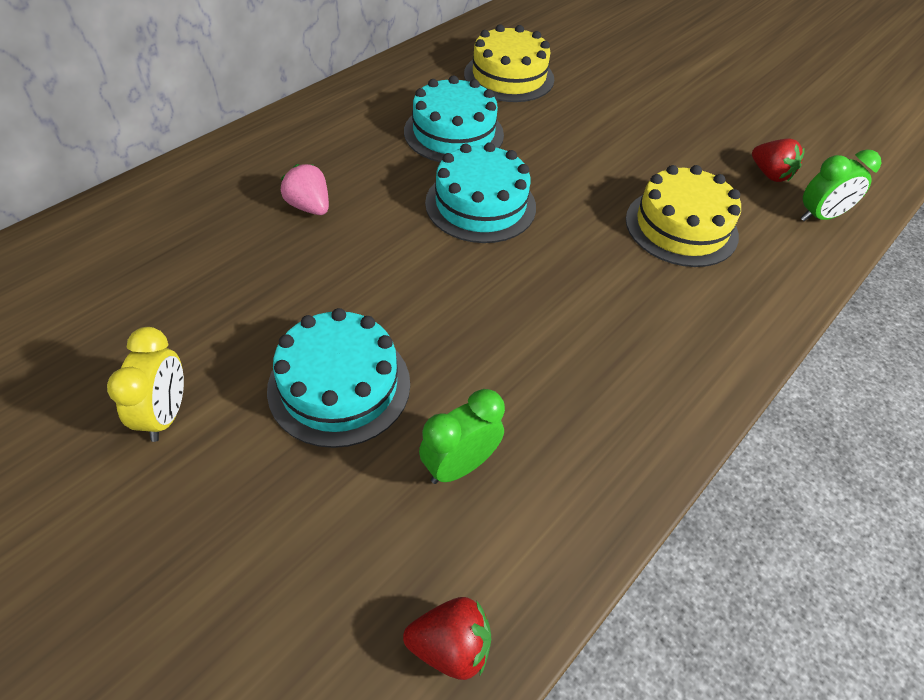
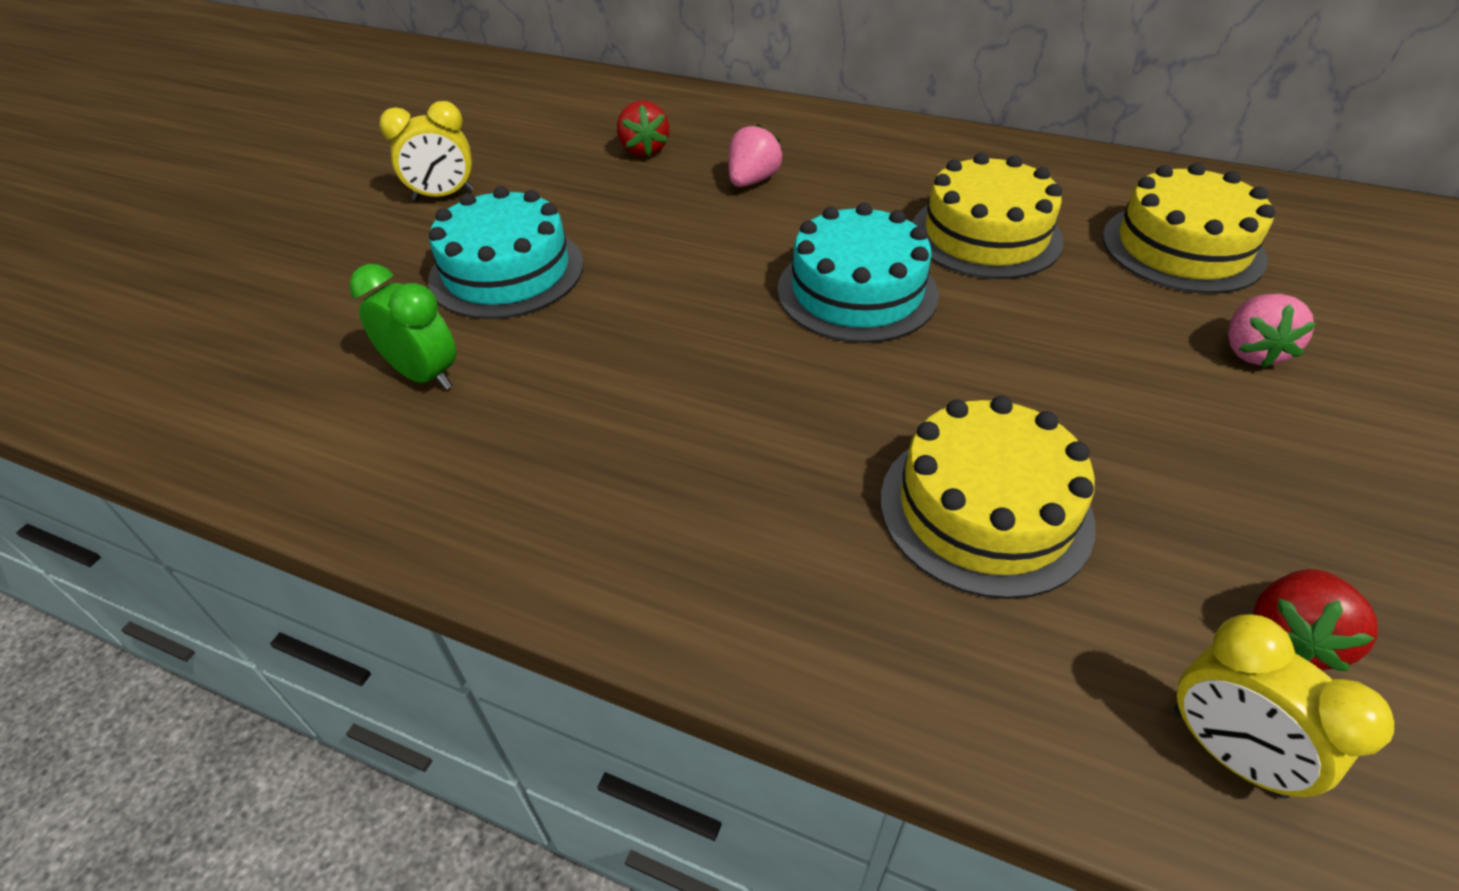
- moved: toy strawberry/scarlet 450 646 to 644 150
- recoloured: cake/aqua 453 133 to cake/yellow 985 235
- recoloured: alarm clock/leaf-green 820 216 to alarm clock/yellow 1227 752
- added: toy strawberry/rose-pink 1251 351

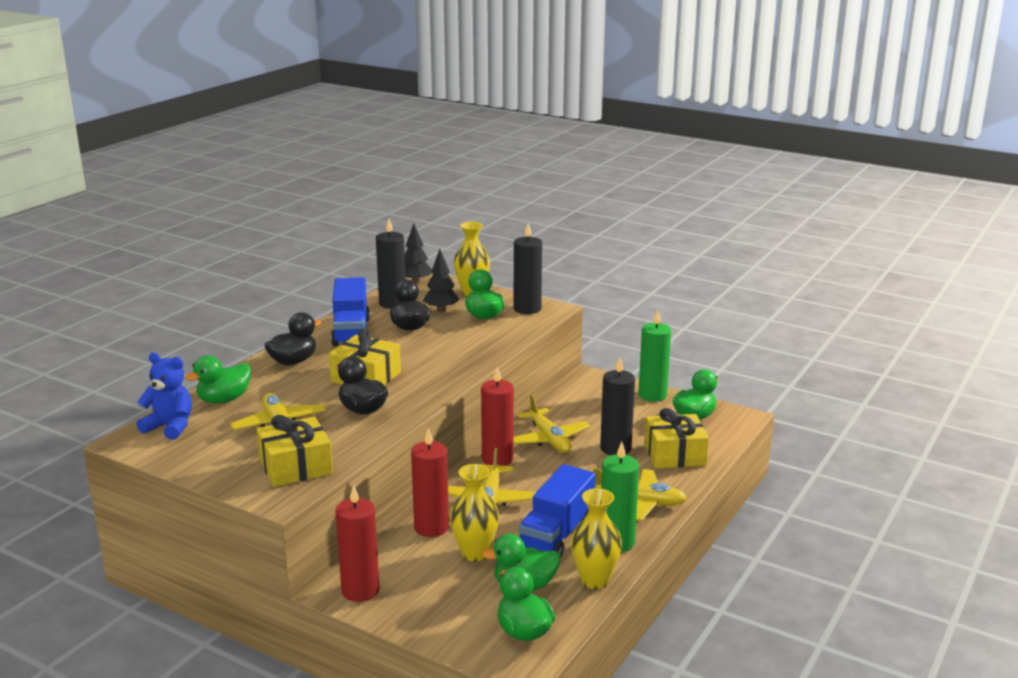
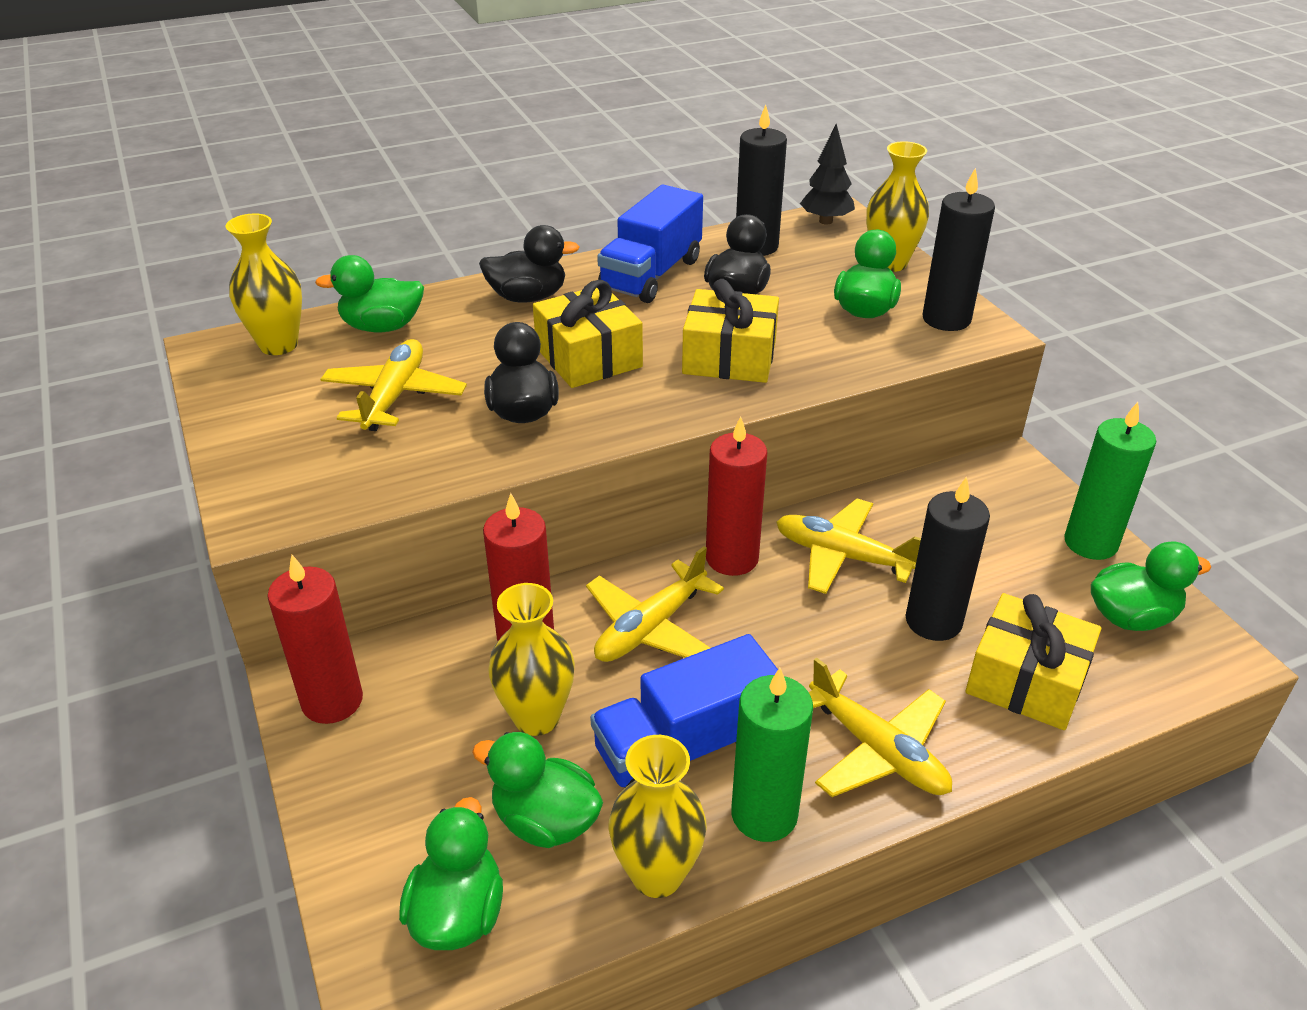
- replaced: teddy/cobalt 170 427 to tall vase/yellow 278 345
- moved: gift/yellow 296 467 to 729 357
- removed: fir tree/jet-black 441 310
- turned: plane/yellow 549 439 = 842 556 105 degrees clockwise

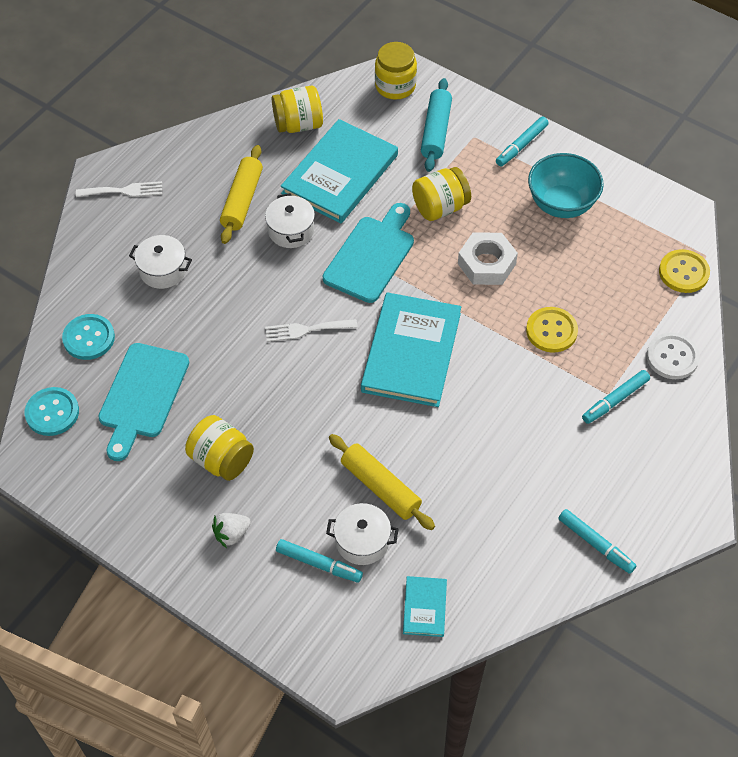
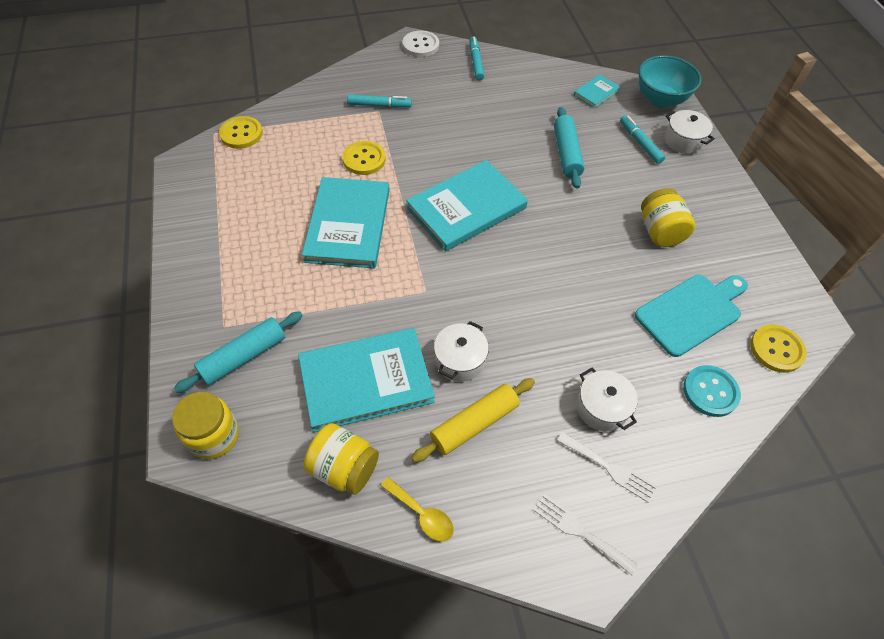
- recoloured: button/aqua 52 412 to button/yellow 776 349
- removed: toy strawberry/white 231 534
- moved: fork/white 306 330 to 609 468
- removed: chopping board/aqua 371 256
- moved: stockpot/white 362 541 to 683 141
- recoloured: dough roller/yellow 381 487 to dough roller/aqua 566 153
- removed: jar/yellow 440 207
- replaced: hexagon nut/white 486 264 to hardback/aqua 348 225
- removed: felt pen/aqua 521 145
- moved: serving bowl/aqua 561 204 to 660 99
- moved: button/white 672 357 to 420 45
- added: teaspoon/yellow 422 514

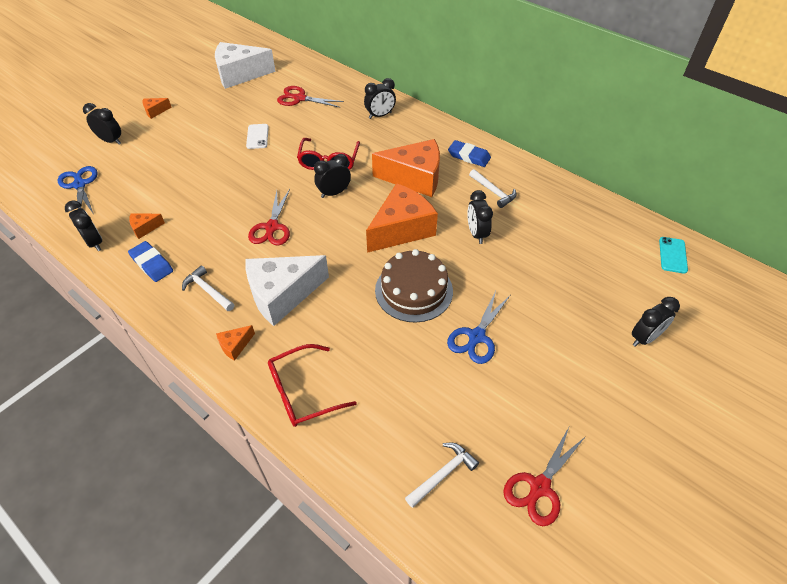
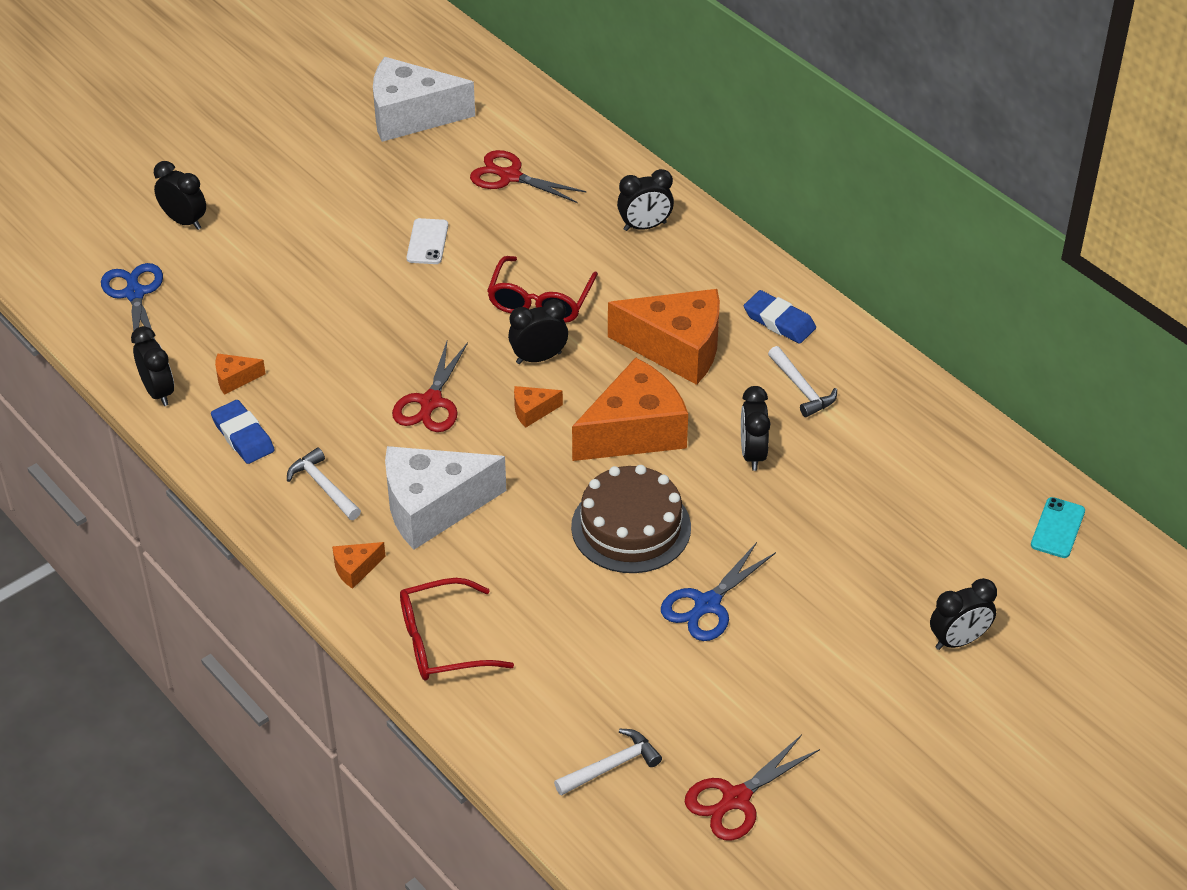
- moved: cheese/bright orange 155 111 to 532 411

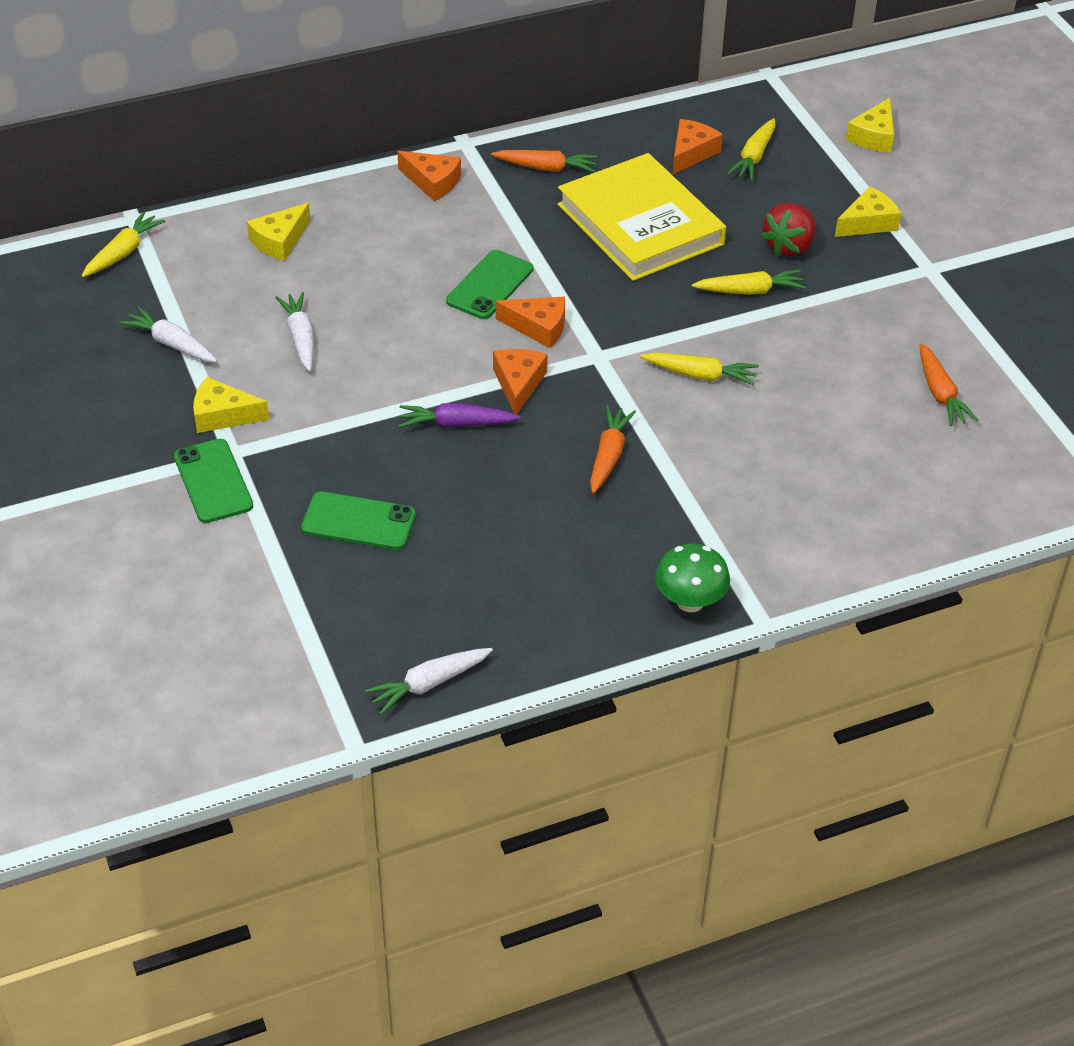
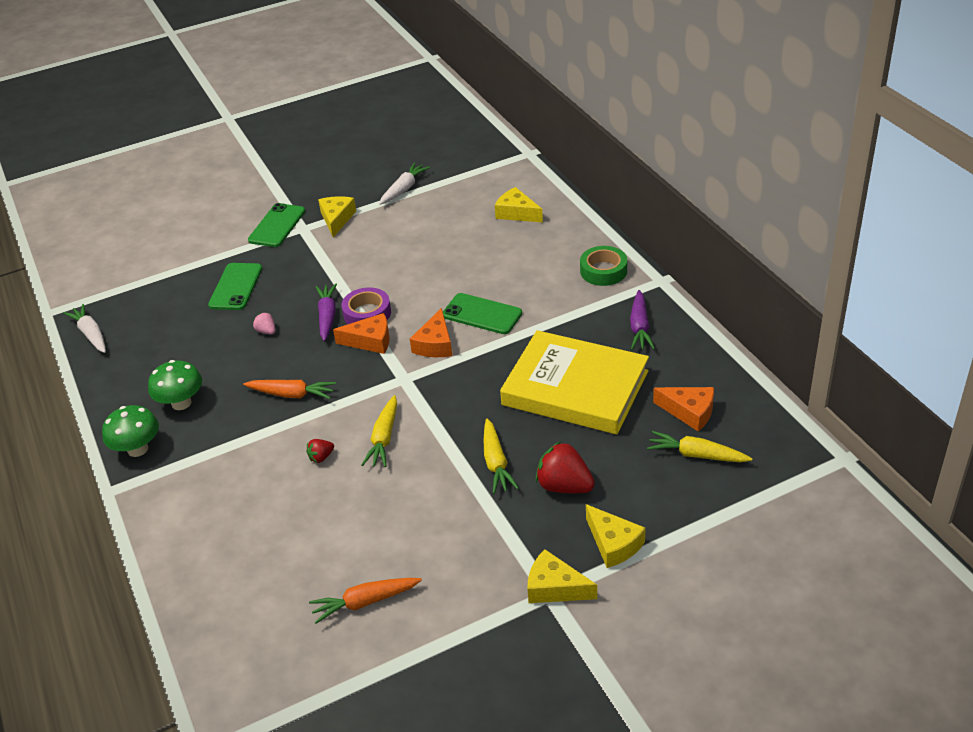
- removed: root vegetable/yellow 123 252
- turned: smartphone/leaf-green 213 481 = 277 226 45 degrees counterclockwise
- removed: root vegetable/white 300 337
- replaced: cheese/bright orange 432 182 to sticky tape/leaf-green 603 271
- recoloured: root vegetable/bright orange 546 168 to root vegetable/violet 640 327
- turned: hardback/yellow 640 224 = 575 388 60 degrees clockwise
- moved: cheese/yellow 874 136 to 554 587
- added: mushroom/leaf-green 181 403
- added: toy strawberry/rose-pink 266 331
- added: toy strawberry/scarlet 321 457
- added: sticky tape/violet 367 313

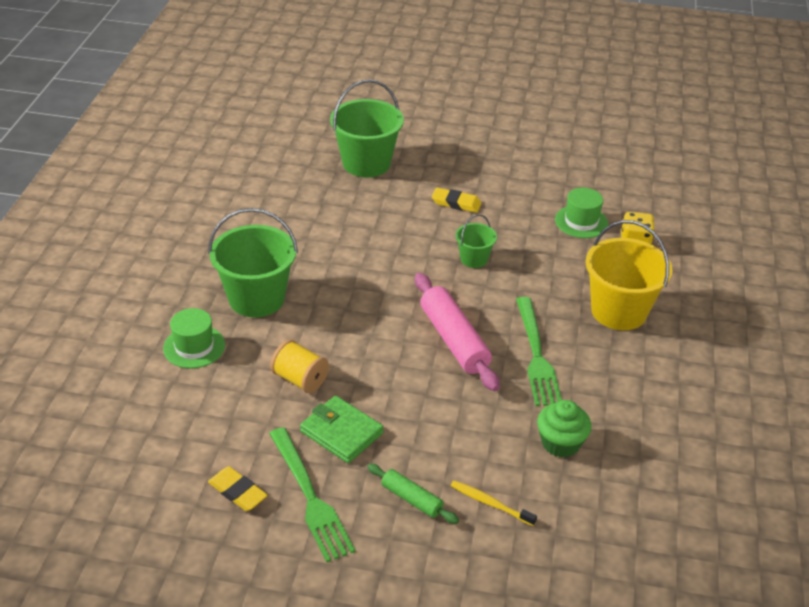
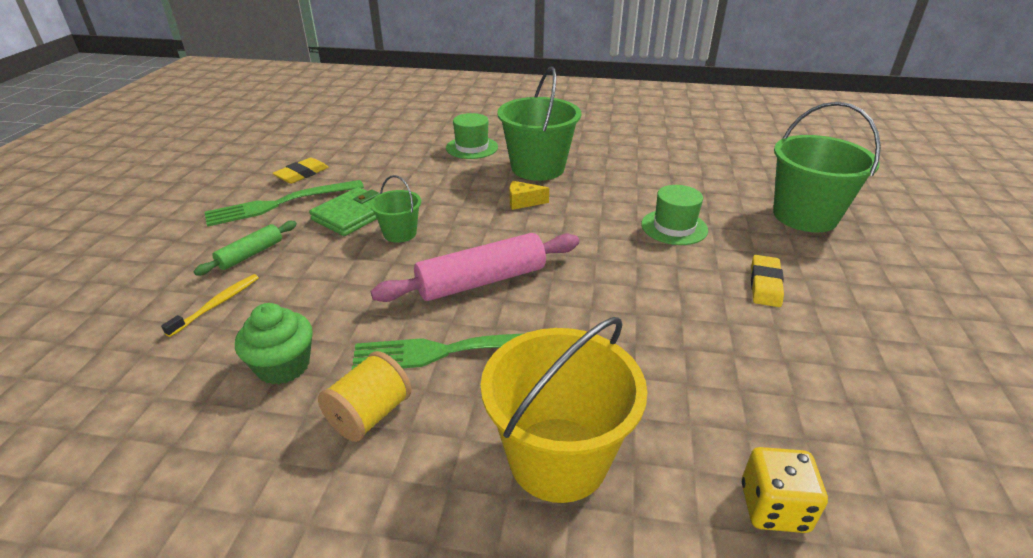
- moved: spool/yellow 300 379 to 370 415
- moved: sand bucket/leaf-green 474 259 to 400 233
- moved: top hat/leaf-green 581 221 to 674 227
- added: cheese/yellow 523 202

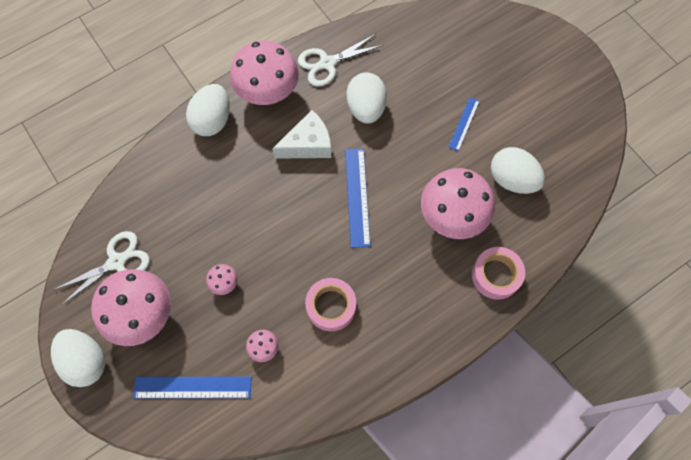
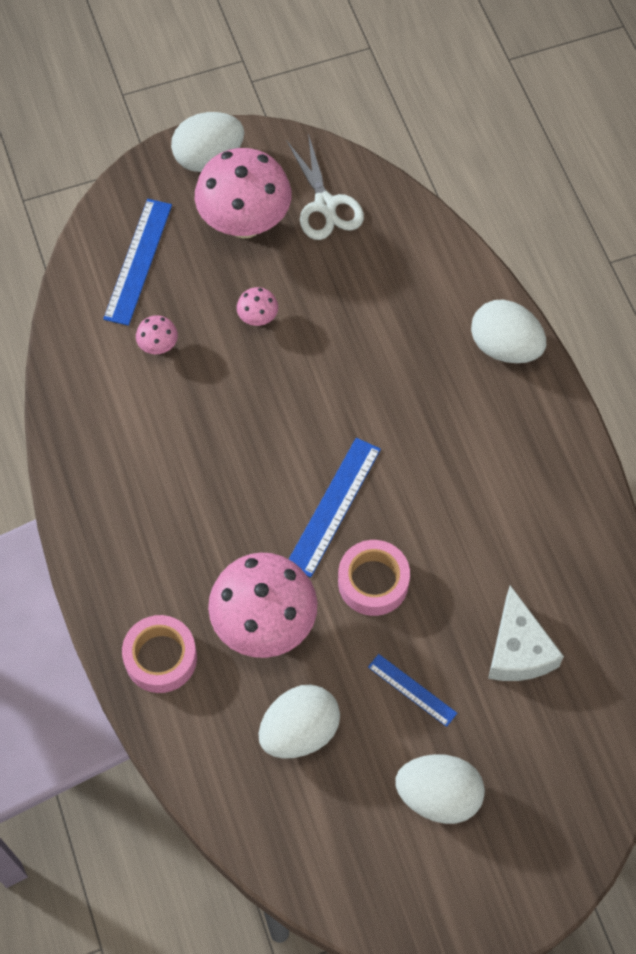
- removed: mushroom/rose-pink 268 93
- moved: cheese/white 308 144 to 518 650
- removed: shears/white 327 63
- moved: sticky tape/rose-pink 331 306 to 373 582
- turned: ruler/cobalt 357 197 = 333 506 75 degrees counterclockwise
- moved: toy egg/white 366 108 to 438 796

